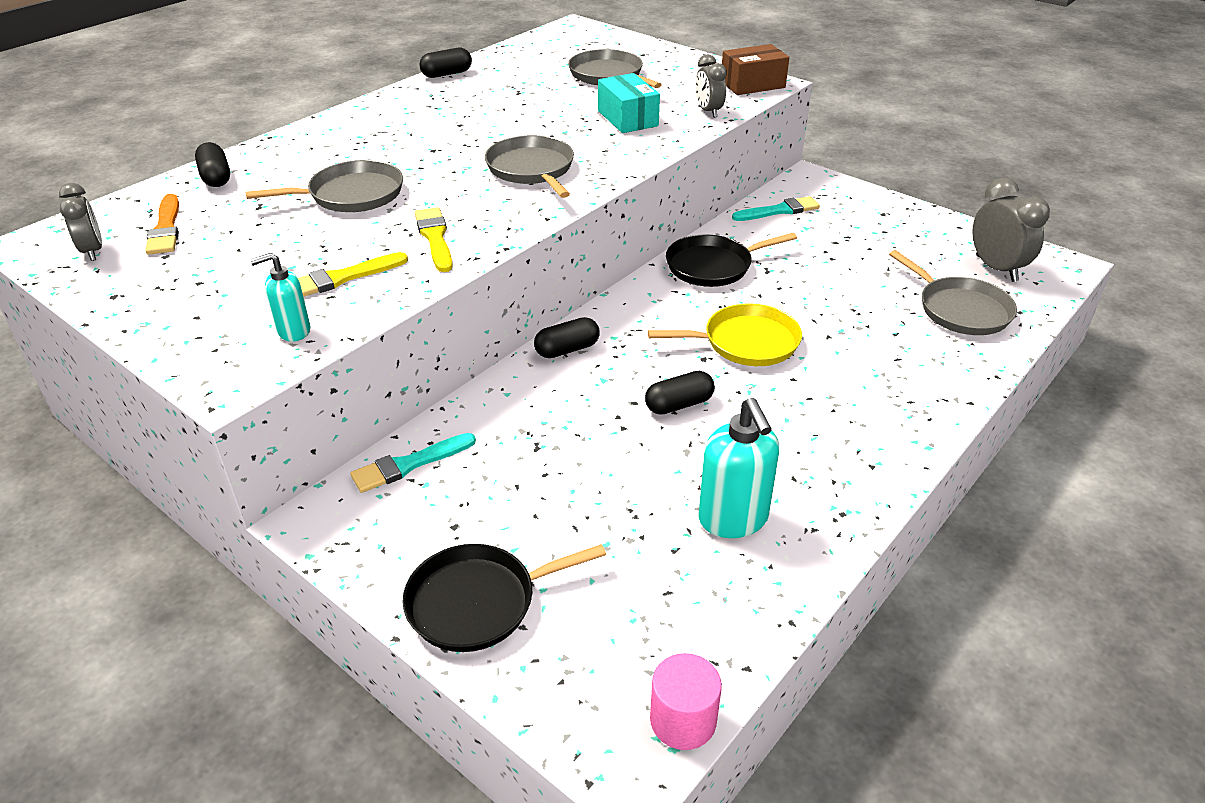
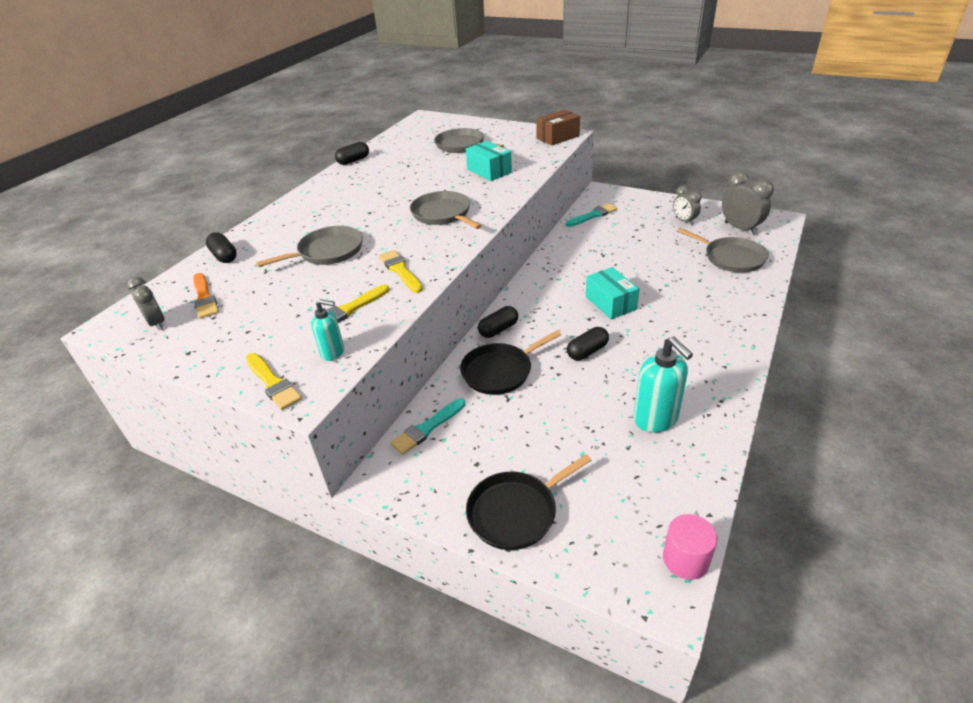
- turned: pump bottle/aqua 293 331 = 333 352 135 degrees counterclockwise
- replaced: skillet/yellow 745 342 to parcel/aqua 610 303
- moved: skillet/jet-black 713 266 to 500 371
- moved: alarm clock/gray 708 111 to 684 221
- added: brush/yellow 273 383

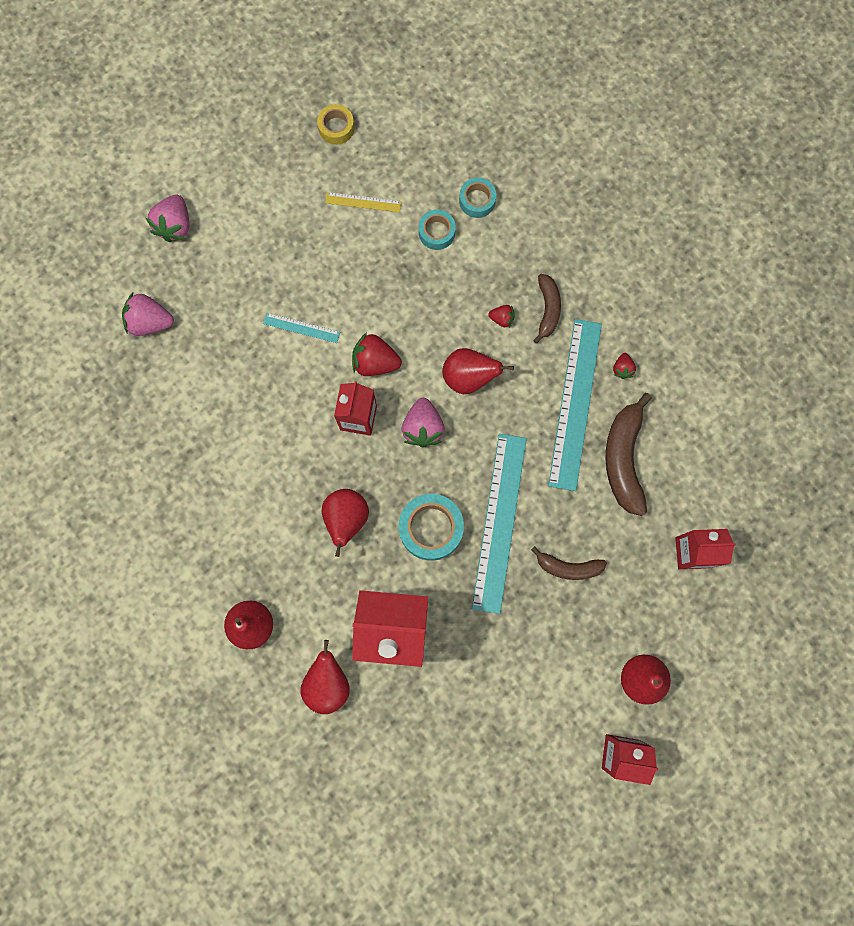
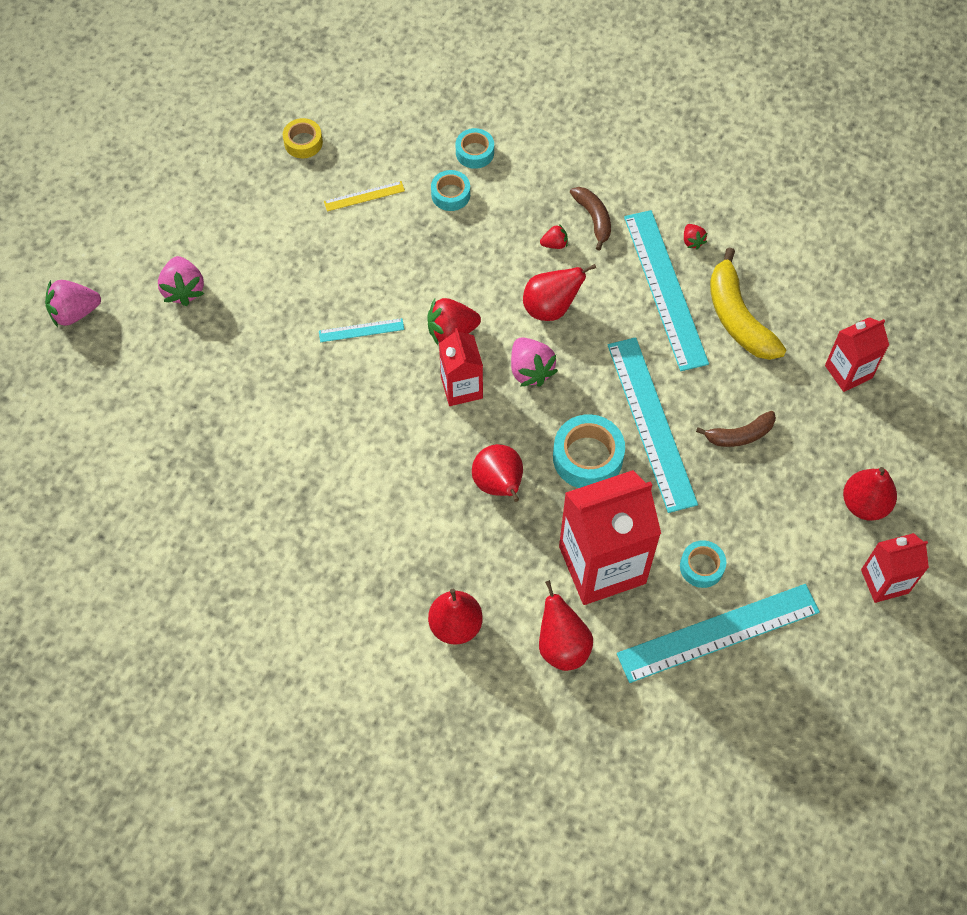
- moved: toy strawberry/rose-pink 150 322 to 75 312
- recoloured: toy banana/brown 623 459 to toy banana/yellow 738 317
- added: ruler/aqua 718 633
- added: sticky tape/aqua 701 567

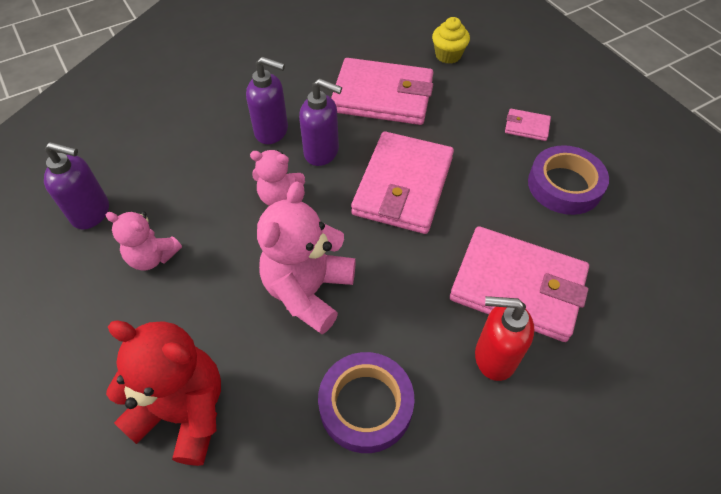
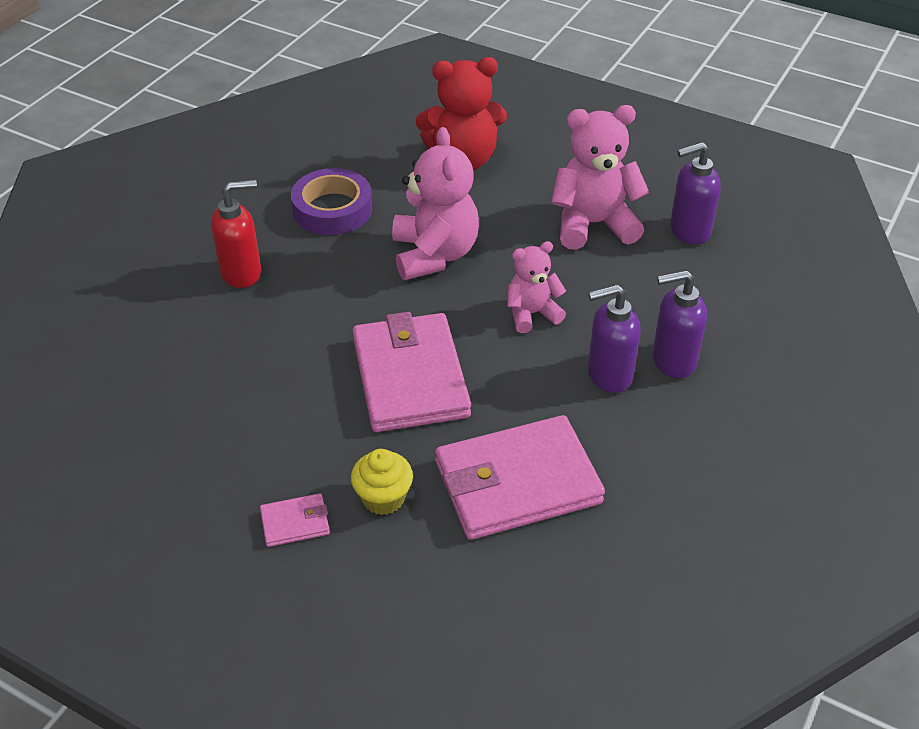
- resized: teddy/rose-pink 152 257 = 593 224 x1.69
- moved: pump bottle/violet 322 152 to 672 360
- moved: muffin/yellow 448 55 to 383 498
- removed: wallet/rose-pink 517 286
- removed: sticky tape/violet 564 185

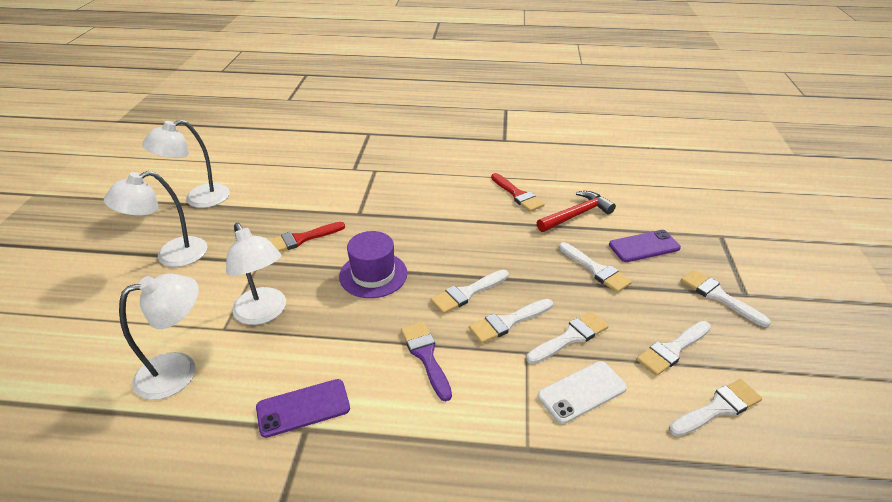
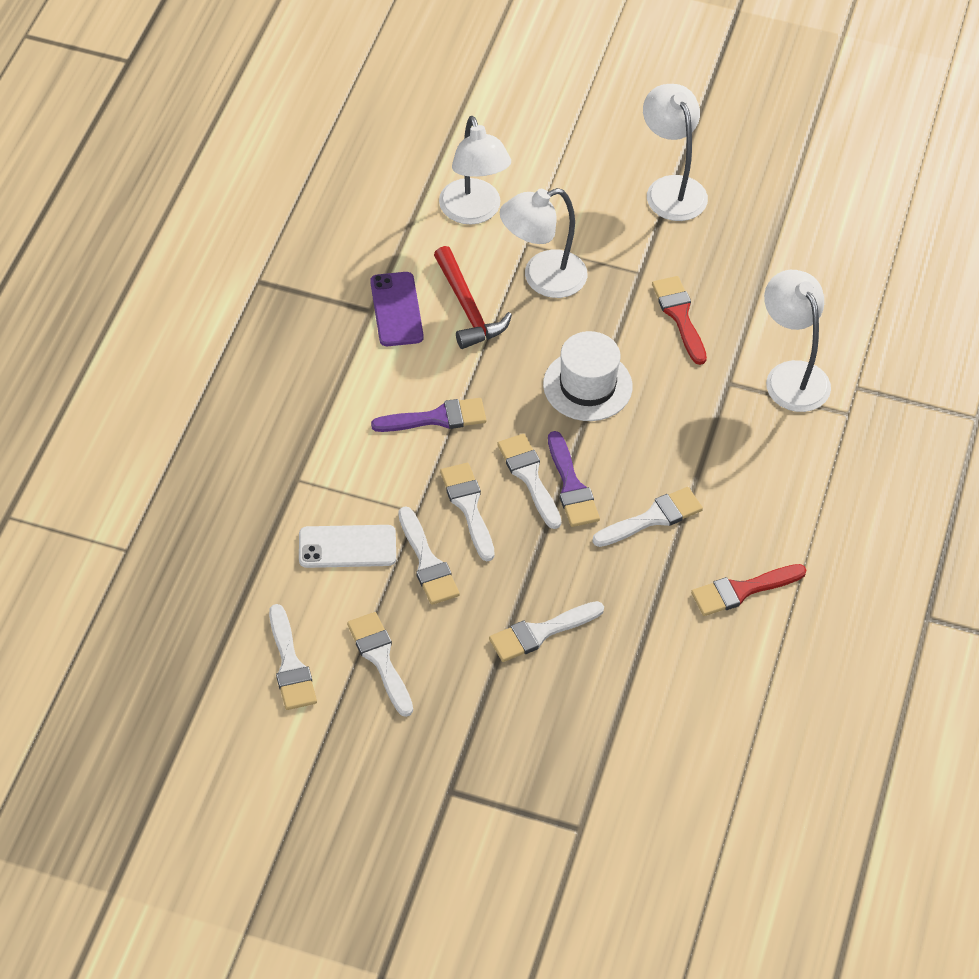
- moved: desk lamp/white 198 199 to 791 375
- recoloured: top hat/violet 373 275 to top hat/white 587 385
- moved: carpenter's hammer/scarlet 576 214 to 468 308
- turned: smartphone/white 582 392 = 347 547 75 degrees counterclockwise
- removed: smartphone/violet 644 246
- moved: brush/white 718 296 to 653 518
- added: brush/violet 571 486

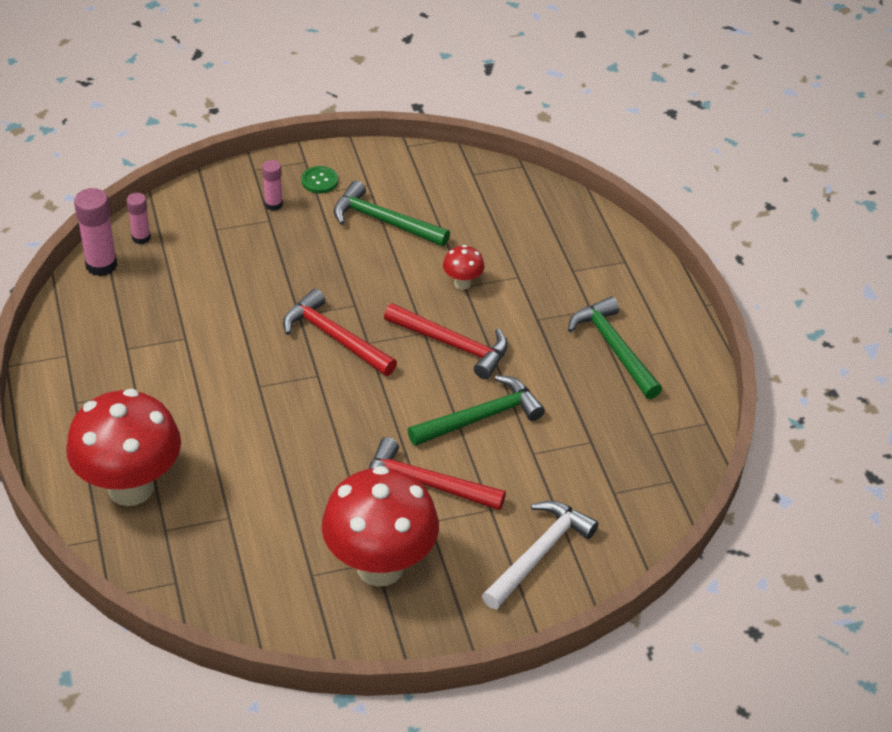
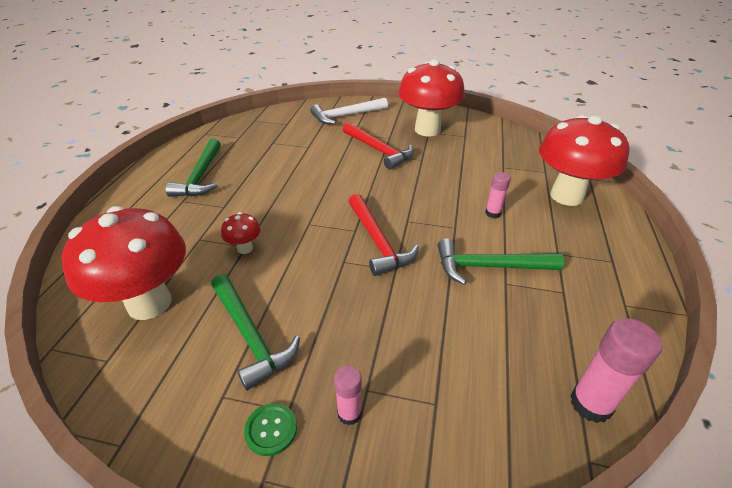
- moved: stick of glue/rose-pink 141 238 to 493 213
- removed: carpenter's hammer/scarlet 453 345
- moved: carpenter's hammer/leaf-green 481 417 to 489 267
- added: mushroom/scarlet 149 303

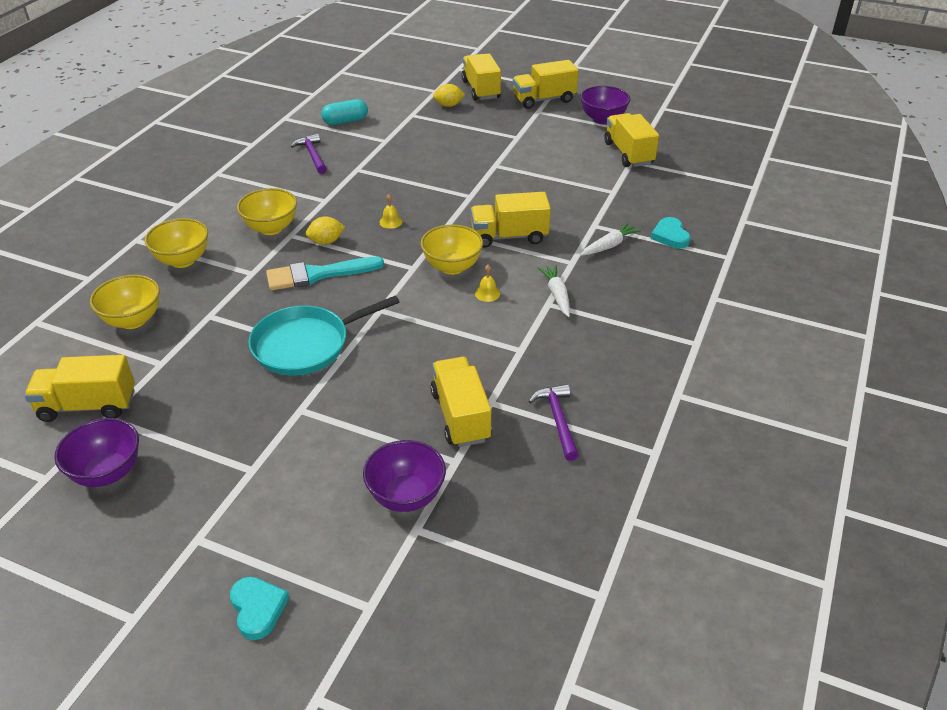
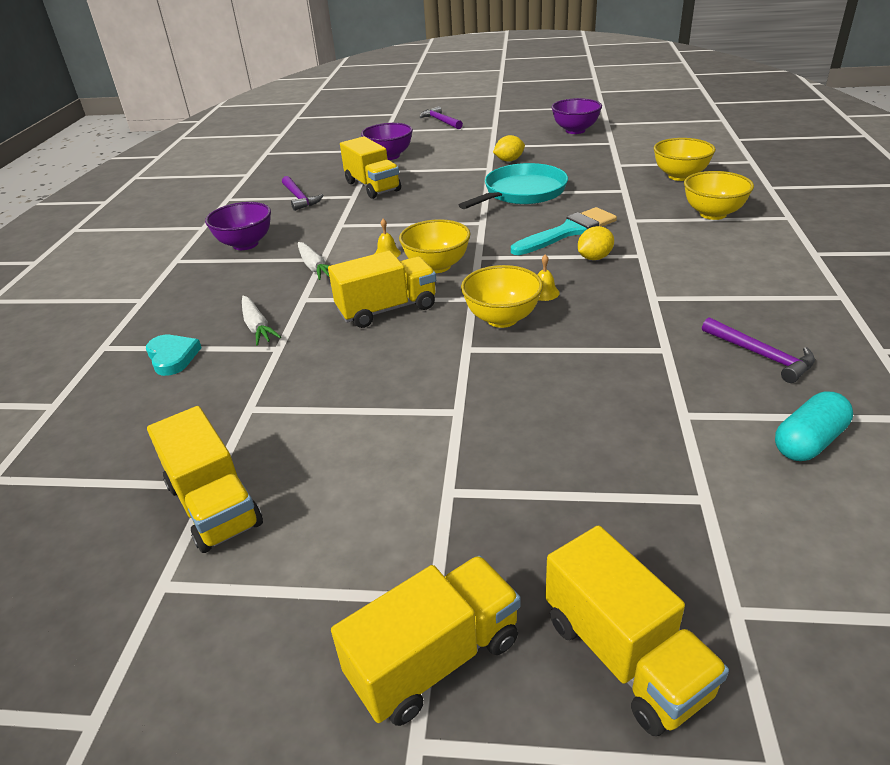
- removed: toy truck/yellow 88 405
- replaced: love heart/aqua 258 609 to carpenter's hammer/violet 441 121
- moved: serving bowl/yellow 271 228 to 502 319
- moved: toy lemon/yellow 448 105 to 509 160
- moved: serving bowl/violet 603 119 to 245 244
- turned: root vegetable/white 609 245 = 257 327 60 degrees counterclockwise

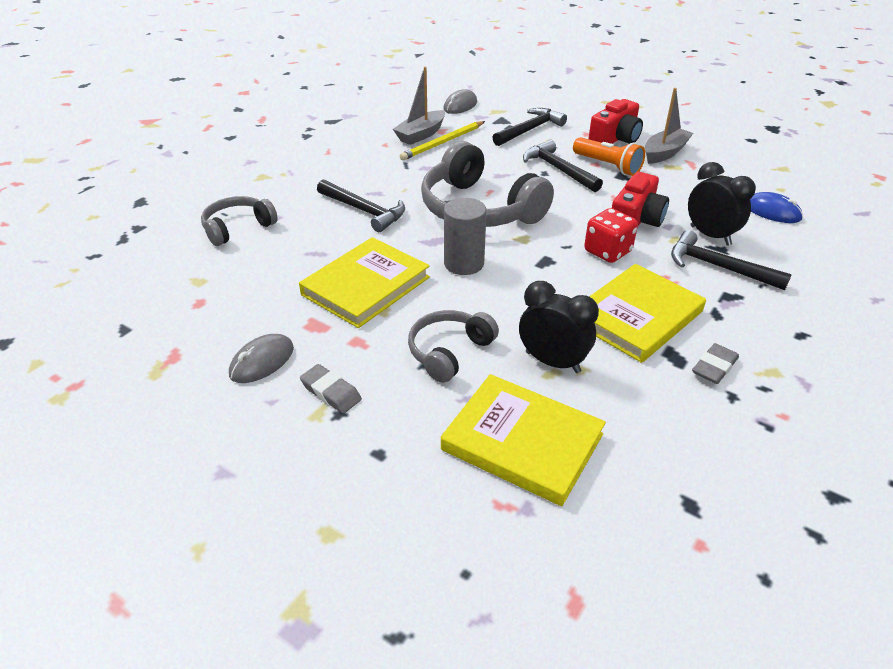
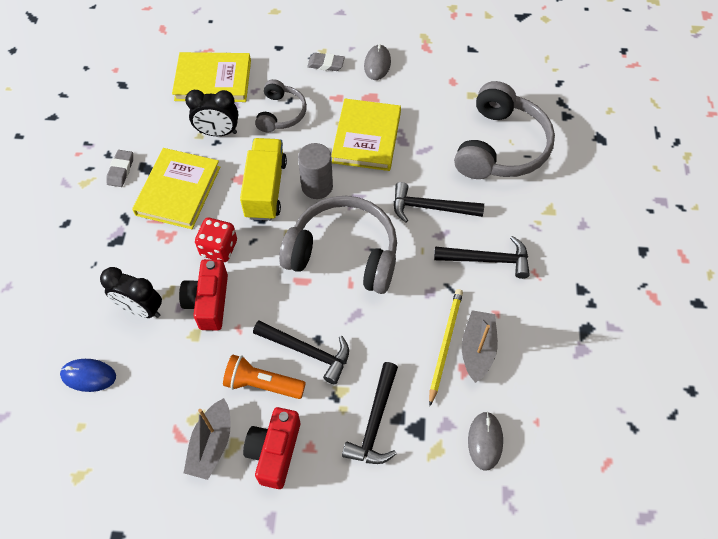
- resized: over-ear headphones/gray 237 228 = 501 147 x1.81
- moved: carpenter's hammer/jet-black 718 267 to 487 259
- added: toy truck/yellow 266 189

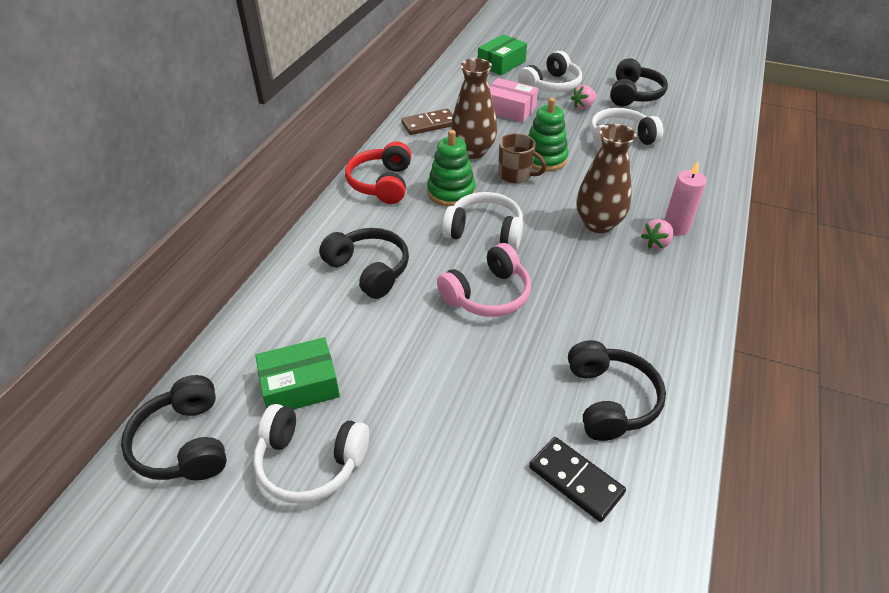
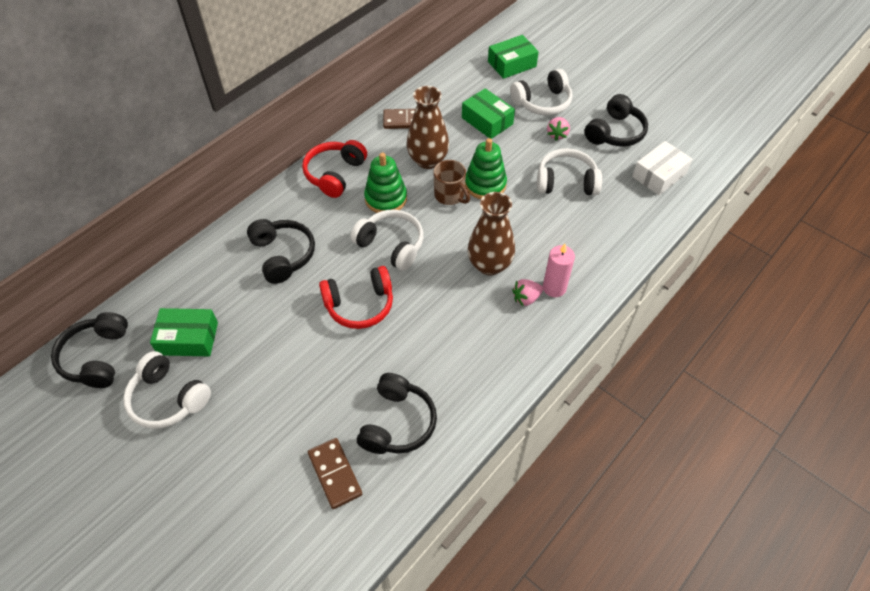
- recoloured: over-ear headphones/rose-pink 487 295 to over-ear headphones/scarlet 360 305
- recoloured: parcel/rose-pink 509 109 to parcel/leaf-green 487 121
- recoloured: domino/jet-black 575 480 to domino/brown 334 474
- turned: toy strawberry/rose-pink 583 106 = 557 134 60 degrees counterclockwise
- added: parcel/white 659 175

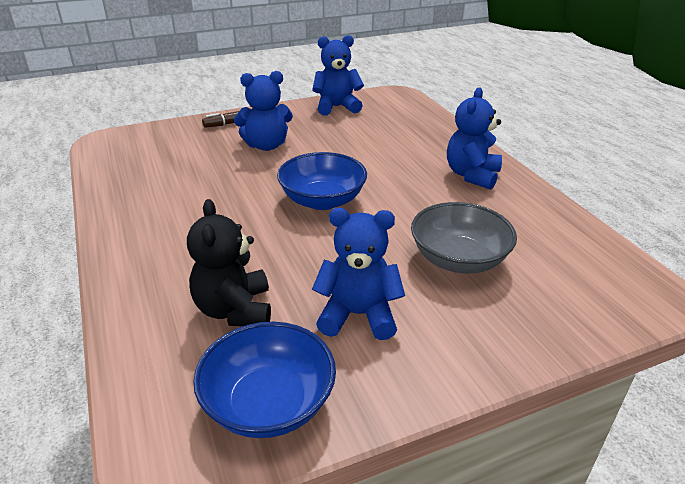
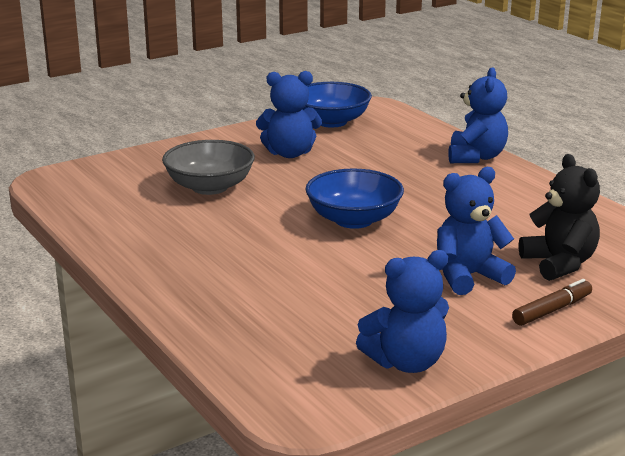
- moved: teddy/jet-black 234 310 to 559 264
- moved: teddy/cobalt 472 175 to 476 157

